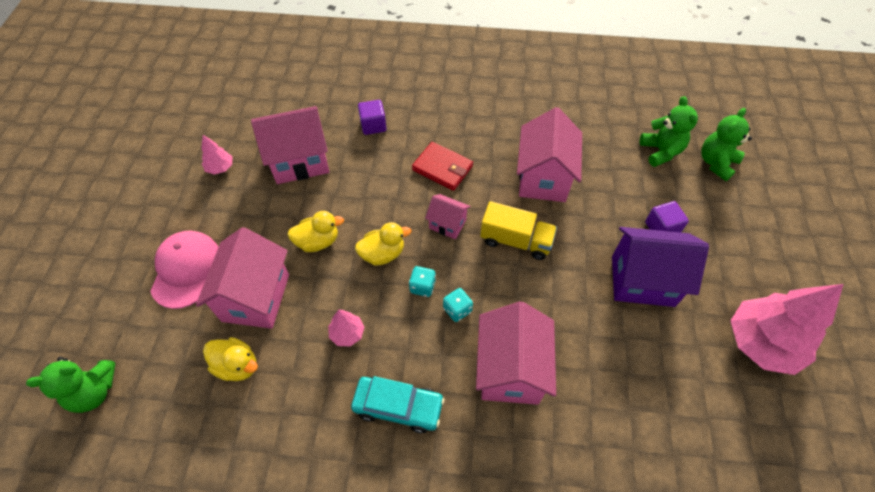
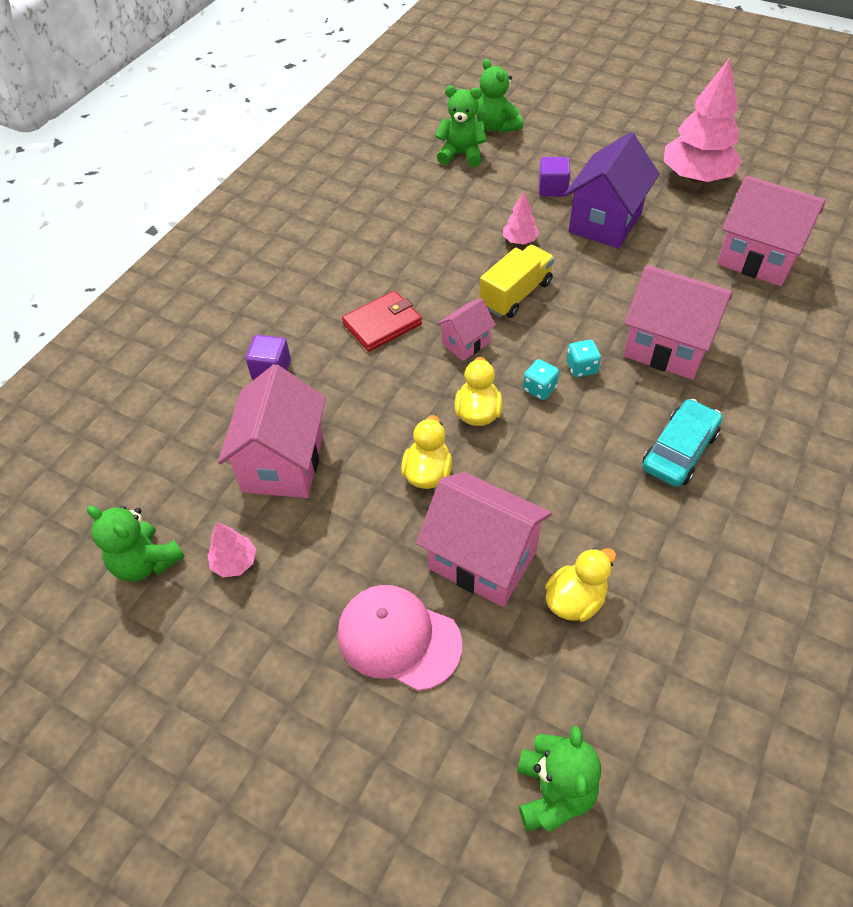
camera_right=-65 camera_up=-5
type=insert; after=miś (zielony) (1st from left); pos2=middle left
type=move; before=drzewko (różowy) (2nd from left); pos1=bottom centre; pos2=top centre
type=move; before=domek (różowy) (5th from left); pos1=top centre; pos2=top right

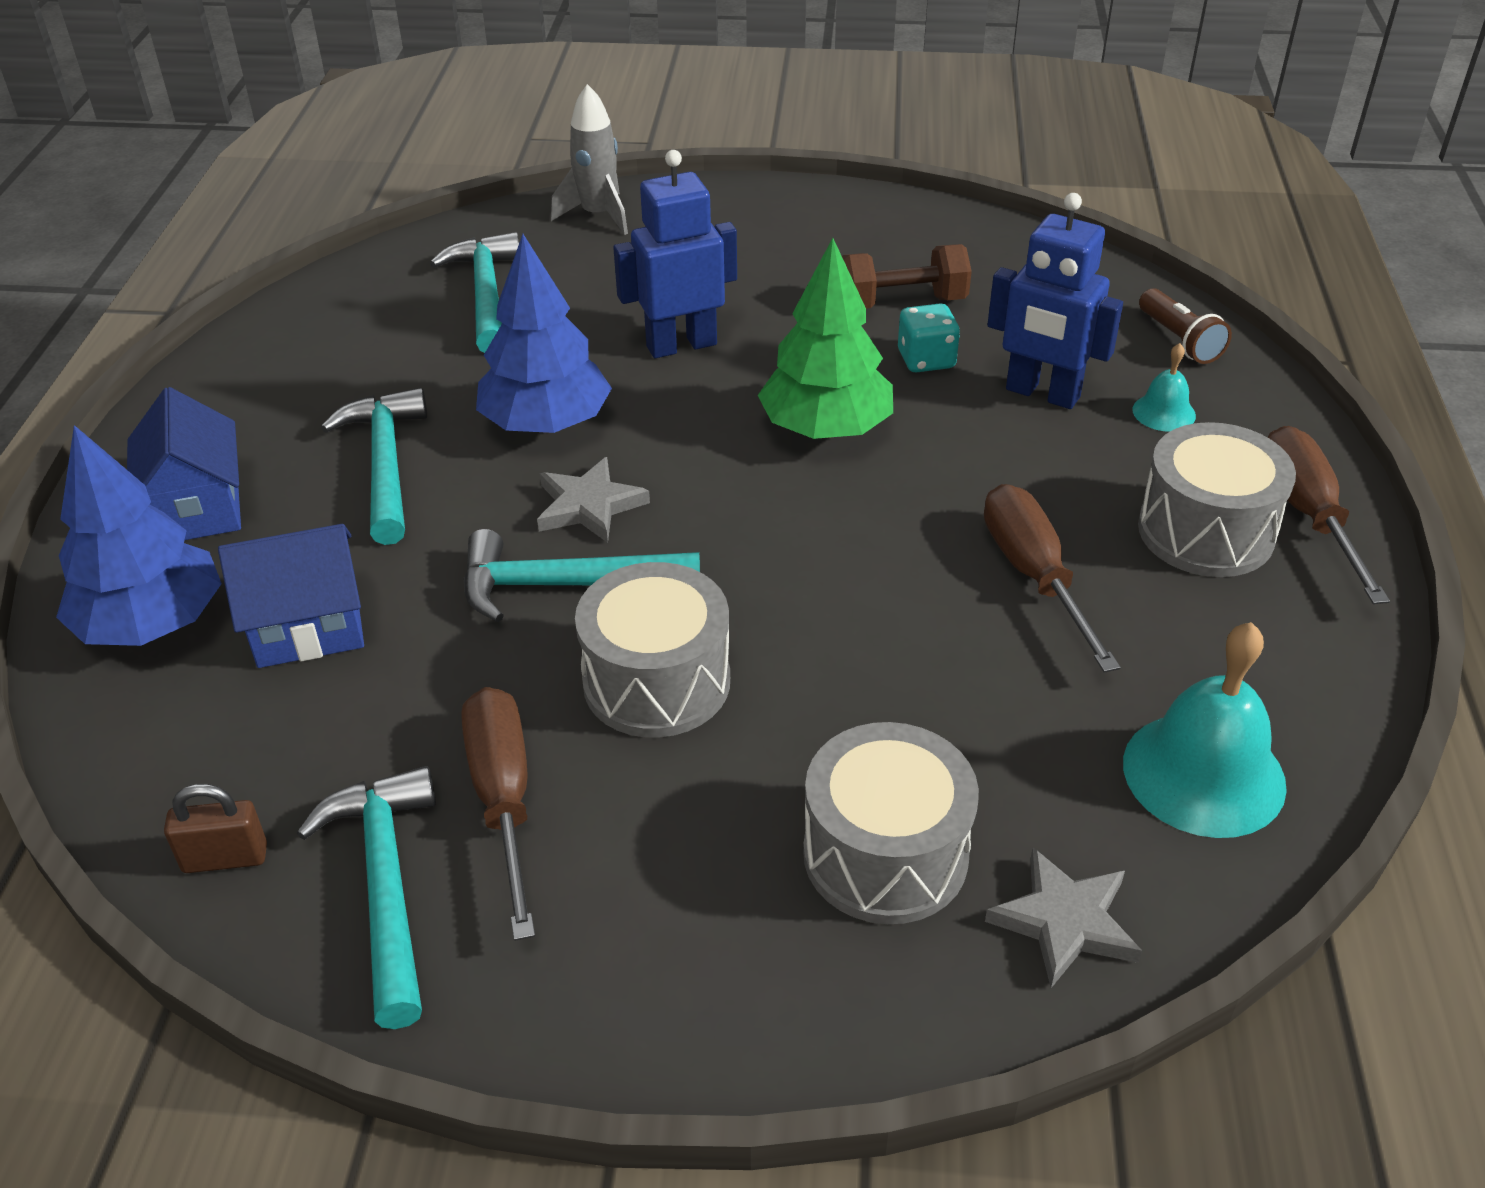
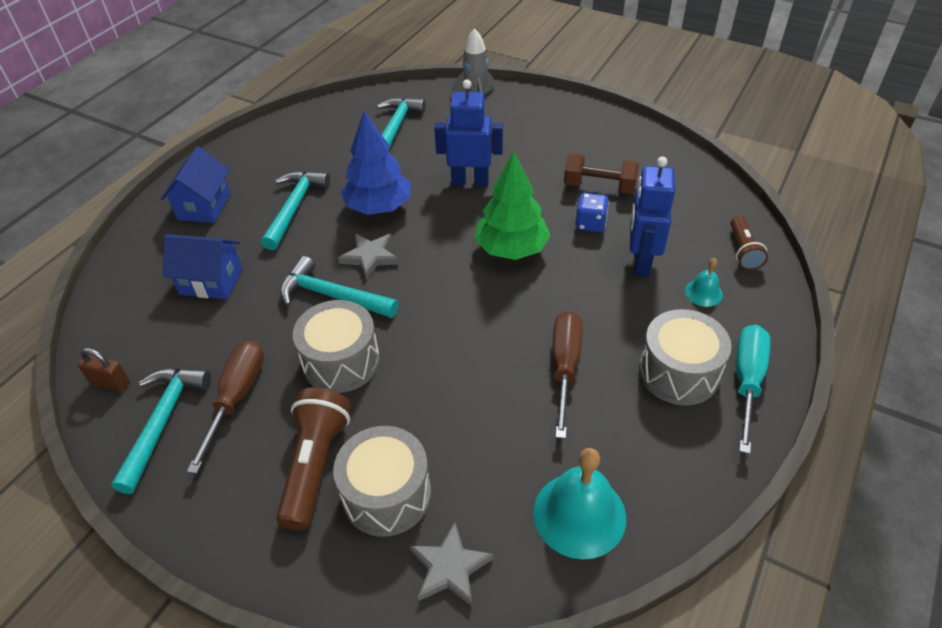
camera_right=25 camera_up=5
type=delete; before=drzewko (niebieski) (1st from left); pos1=middle left
type=insert; after=latarka (brązowy) (1st from left); pos2=bottom left
type=recolor; before=kostka do gry (turkusowy); after=kostka do gry (niebieski); pos1=top centre; pos2=centre
type=recolor; before=śrubokręt (brązowy) (3rd from left); after=śrubokręt (turkusowy); pos1=middle right; pos2=middle right
type=rotate; before=robot (niebieski) (2nd from left); pos1=top right; pos2=middle right; turn=45

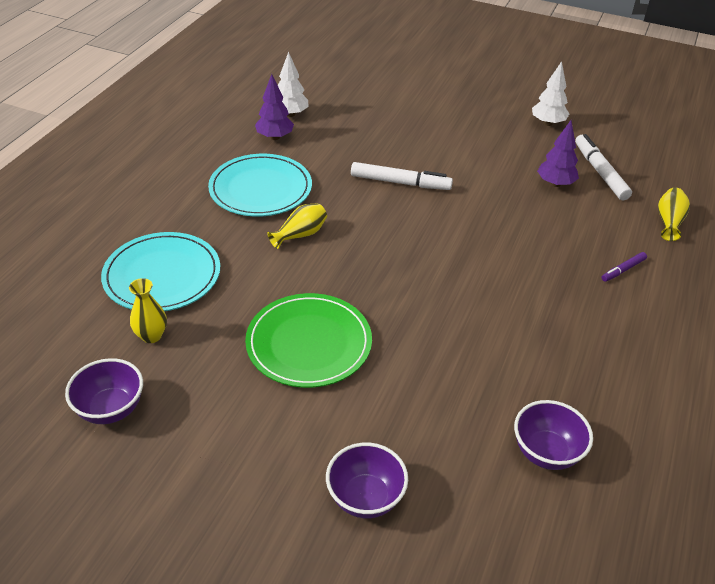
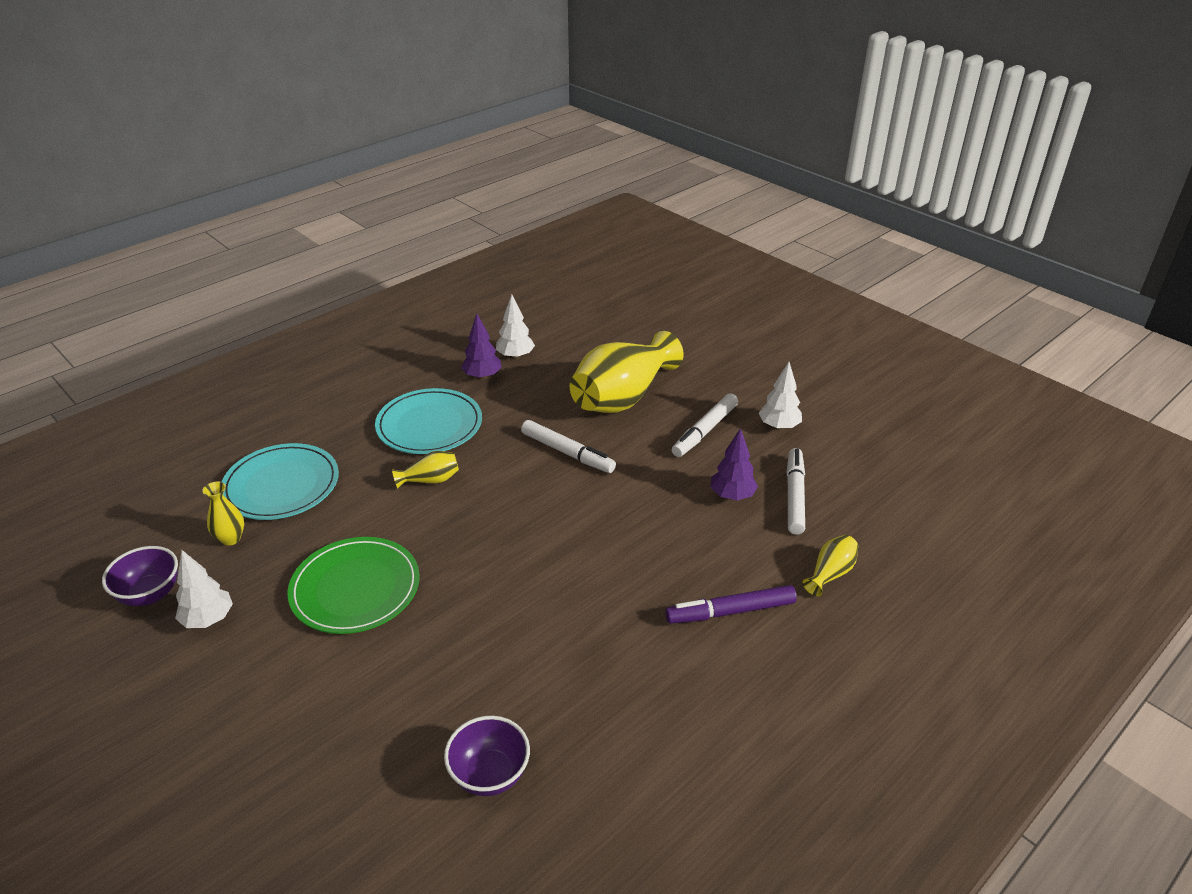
camera_right=25 camera_up=-5
type=delete; before=miska (fioletowy) (2nd from left); pos1=bottom centre
type=insert; after=drzewko (biały) (1st from left); pos2=middle left
type=insert; after=wazon (żółty) (3rd from left); pos2=centre
type=insert; after=flamaster (biały) (2nd from left); pos2=centre
type=resize; before=flamaster (fioletowy); pos1=middle right; pos2=bottom centre; scale=1.87

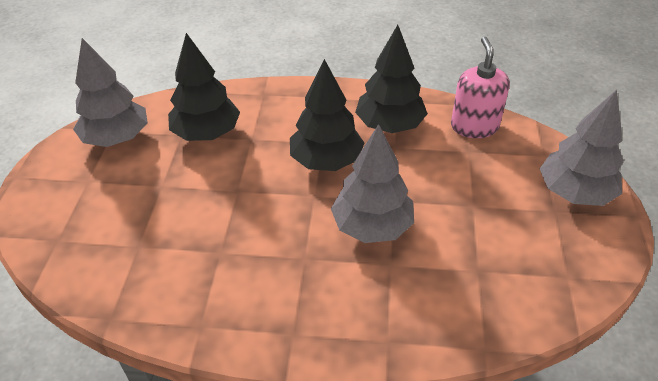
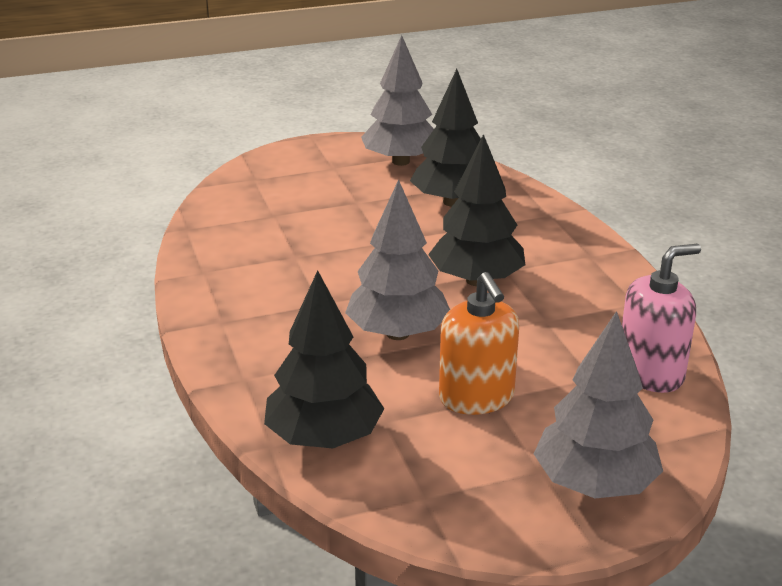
camera_right=65 camera_up=-15
type=insert; after=dozownik mydła (pomarańczowy); pos2=centre
type=move; before=drzewko (czarny) (3rd from left in the first image); after=drzewko (czarny) (1st from left); pos1=top centre; pos2=centre

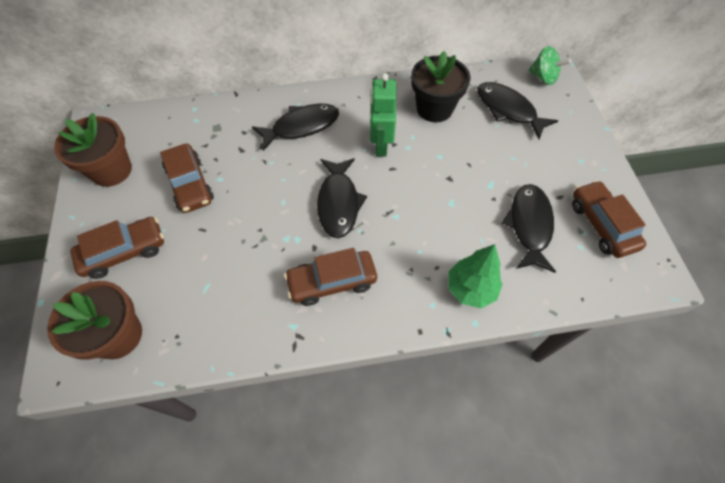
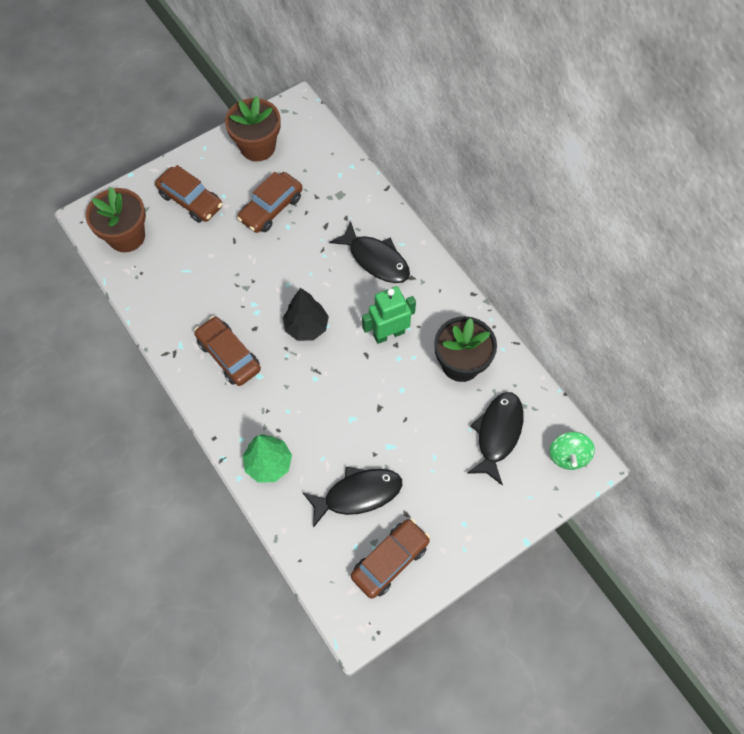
camera_right=65 camera_up=5
type=replace; before=ryba (czarny) (2nd from left); after=drzewko (czarny); pos1=centre; pos2=centre

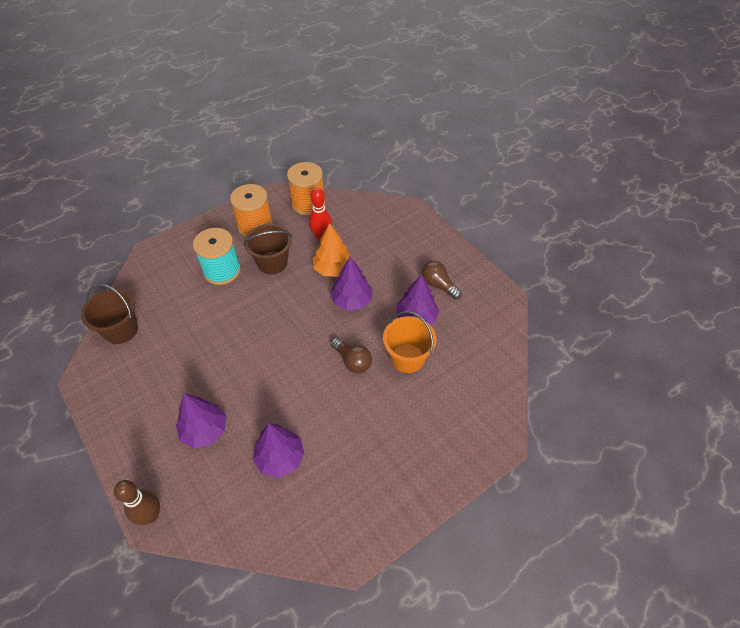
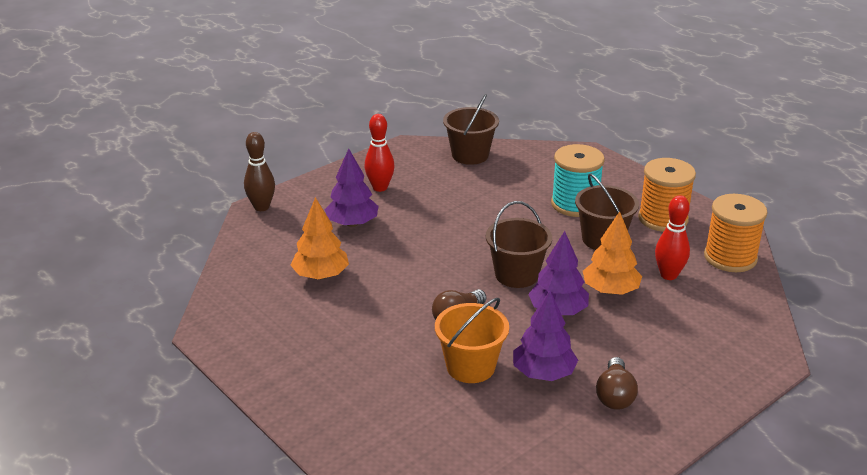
camera_right=85 camera_up=-20
type=insert; after=kręgiel (czerwony) (1st from left); pos2=top centre
type=insert; after=wiadro (brązowy) (2nd from left); pos2=centre
type=recolor; before=drzewko (fioletowy) (2nd from left); after=drzewko (pomarańczowy) (1st from left); pos1=bottom centre; pos2=centre
type=rotate; before=żarówka (brązowy) (2nd from left); pos1=centre; pos2=bottom right; turn=150

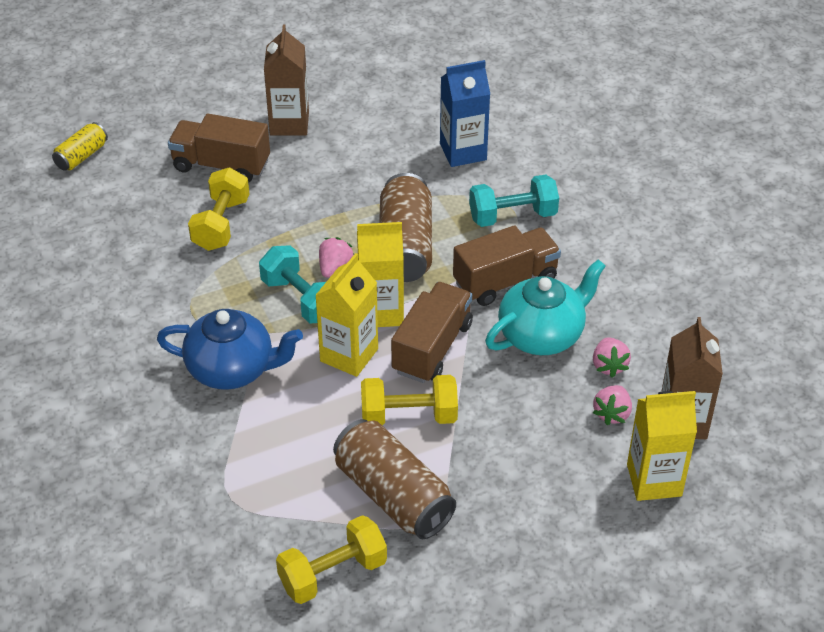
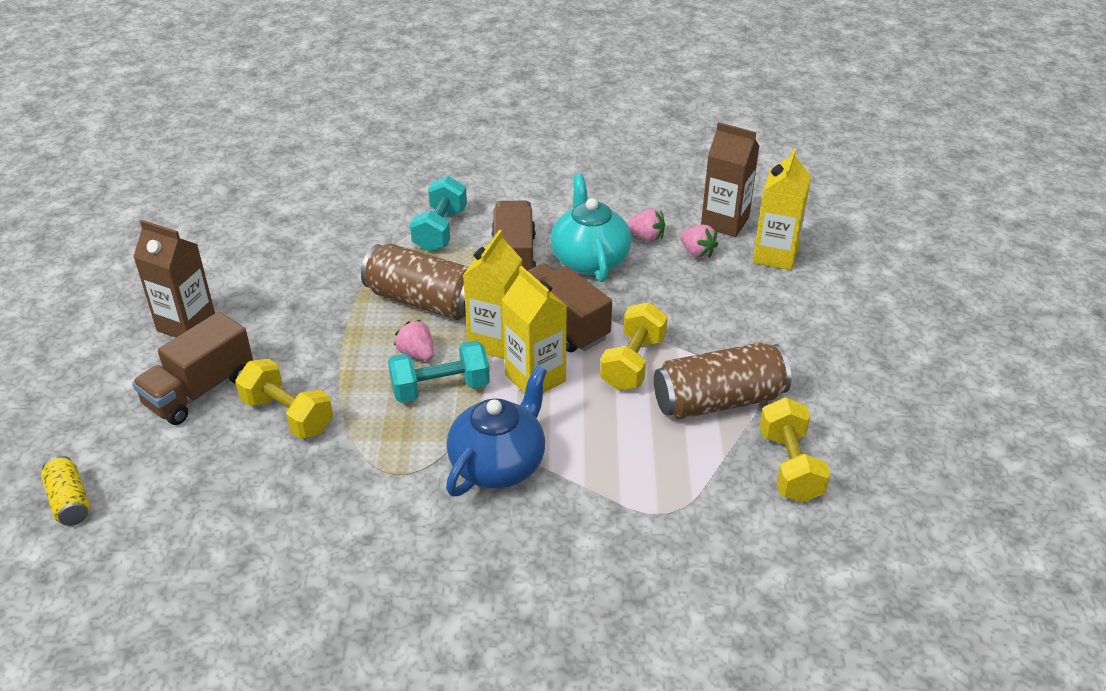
camera_right=-65 camera_up=-5
type=delete; before=karton mleka (niebieski); pos1=top centre

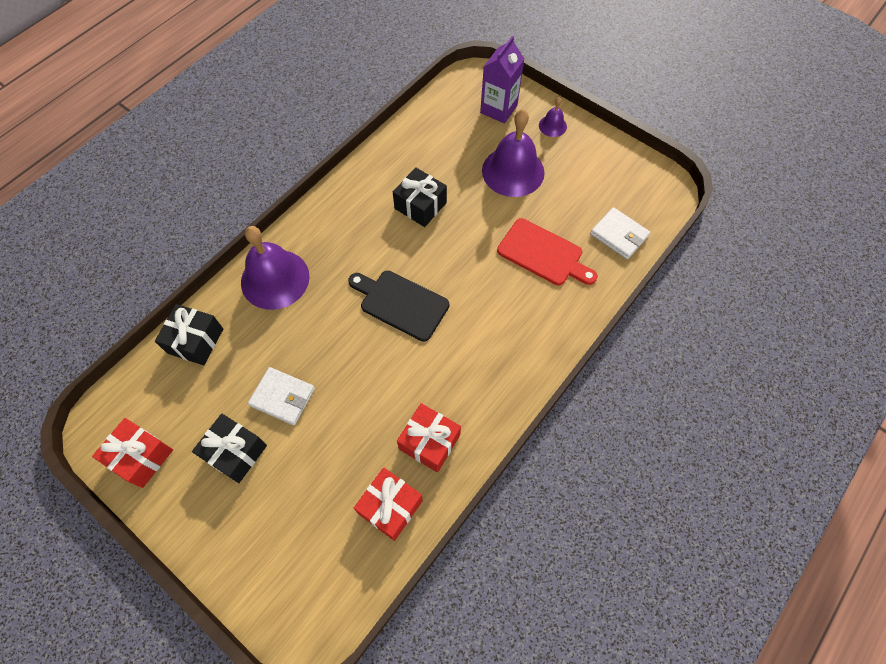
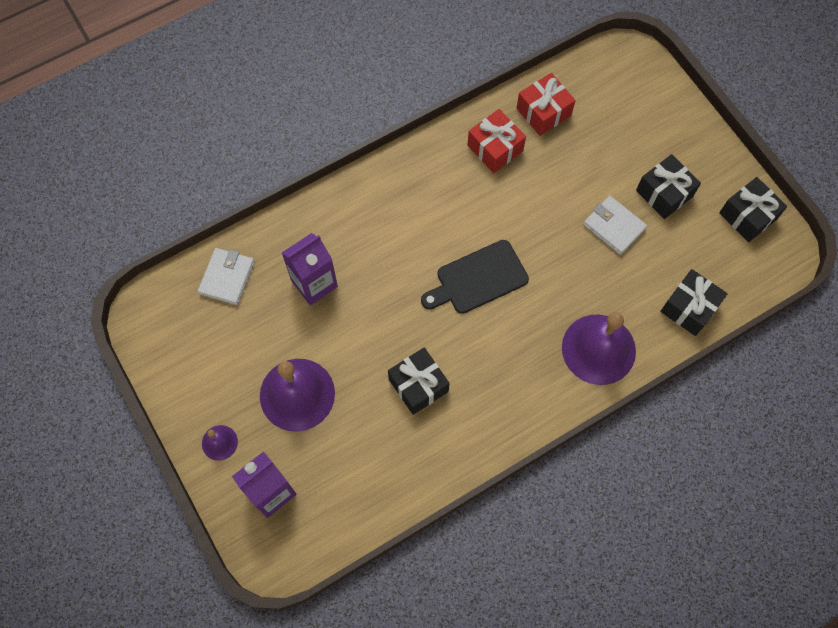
camera_right=-160 camera_up=5
type=replace; before=deska do krojenia (czerwony); after=karton mleka (fioletowy) (2nd from left); pos1=centre; pos2=centre
type=recolor; before=prezent (czerwony) (1st from left); after=prezent (czarny) (4th from left); pos1=bottom left; pos2=top right
type=rotate; before=deska do krojenia (czarny); pos1=centre; pos2=centre; turn=105
type=rotate; before=portfel (biały) (2nd from left in the first image); pos1=middle right; pos2=middle left; turn=45

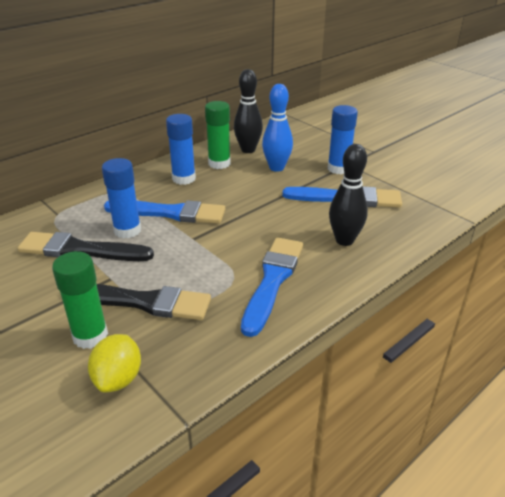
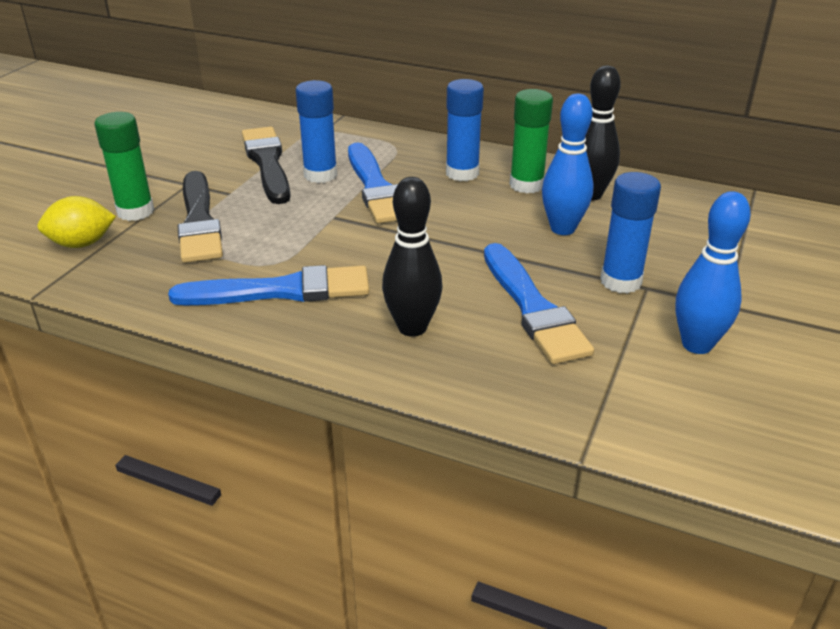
camera_right=65 camera_up=0
type=insert; after=kręgiel (niebieski) (2nd from left); pos2=middle right

